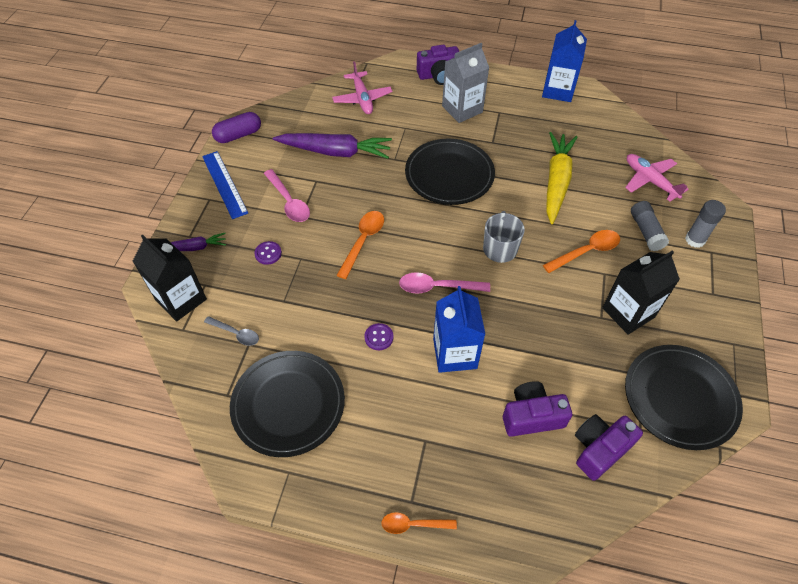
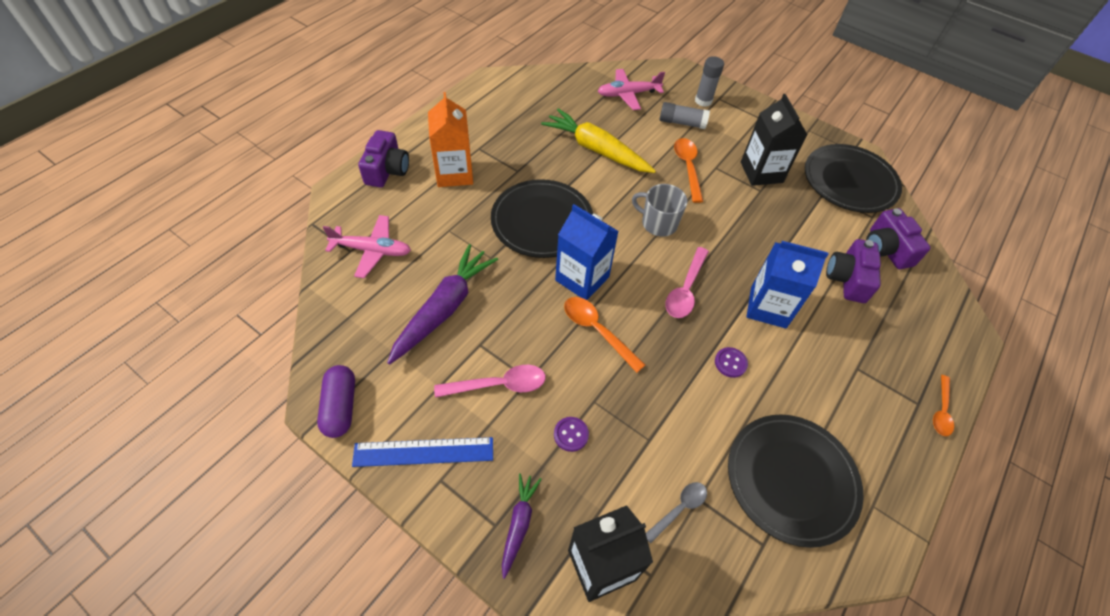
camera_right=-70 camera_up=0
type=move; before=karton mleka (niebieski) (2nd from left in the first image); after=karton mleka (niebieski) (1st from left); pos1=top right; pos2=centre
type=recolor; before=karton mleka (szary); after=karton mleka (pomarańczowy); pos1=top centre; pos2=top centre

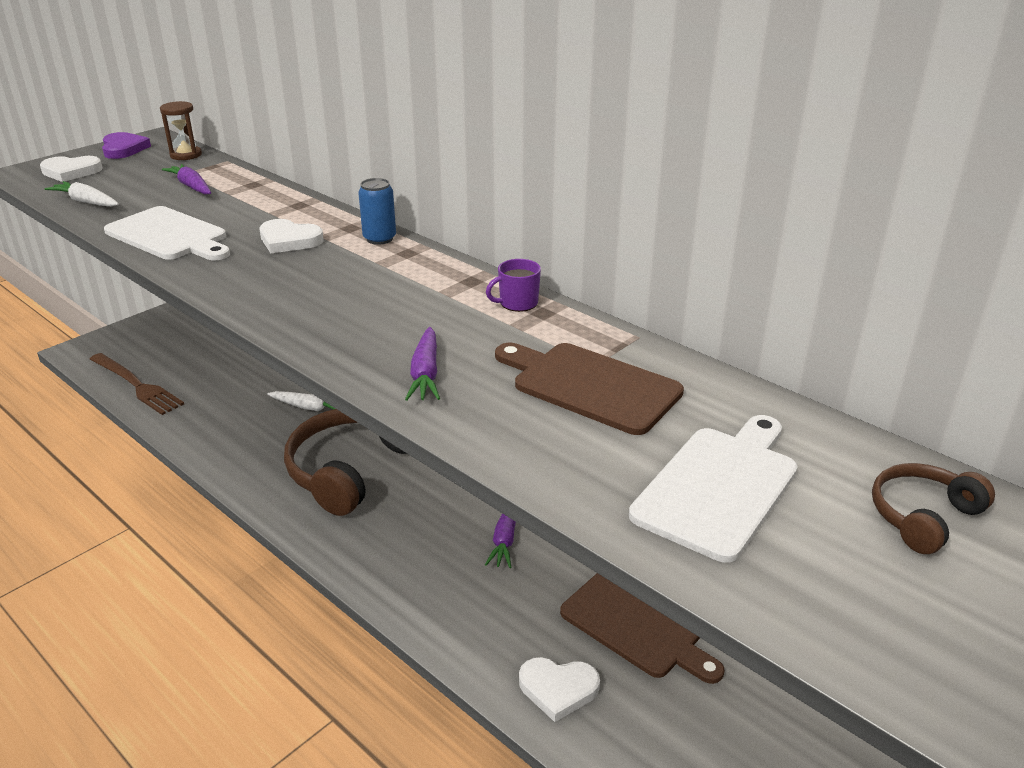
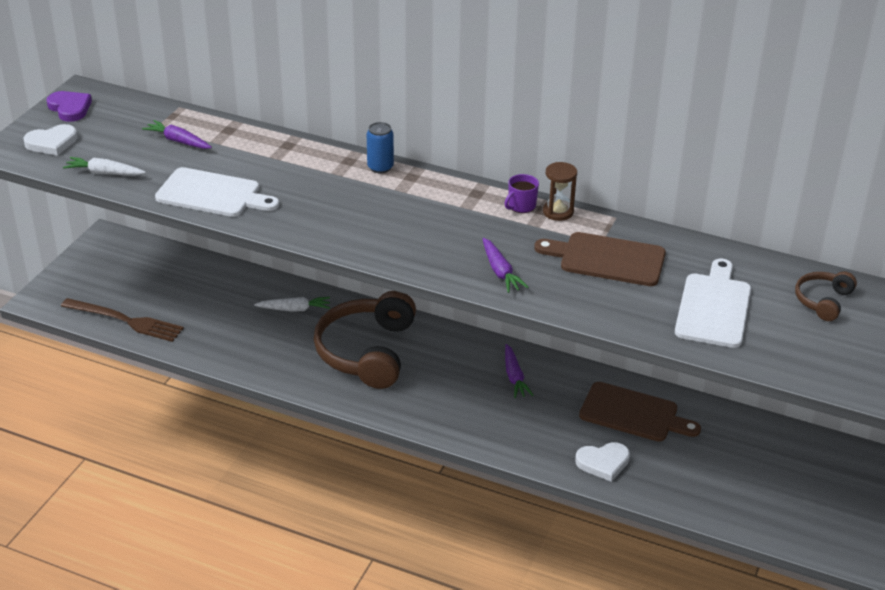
camera_right=-20 camera_up=5
type=delete; before=serce (biały) (2nd from left); pos1=top left
type=move; before=klepsydra (brązowy); pos1=top left; pos2=top centre

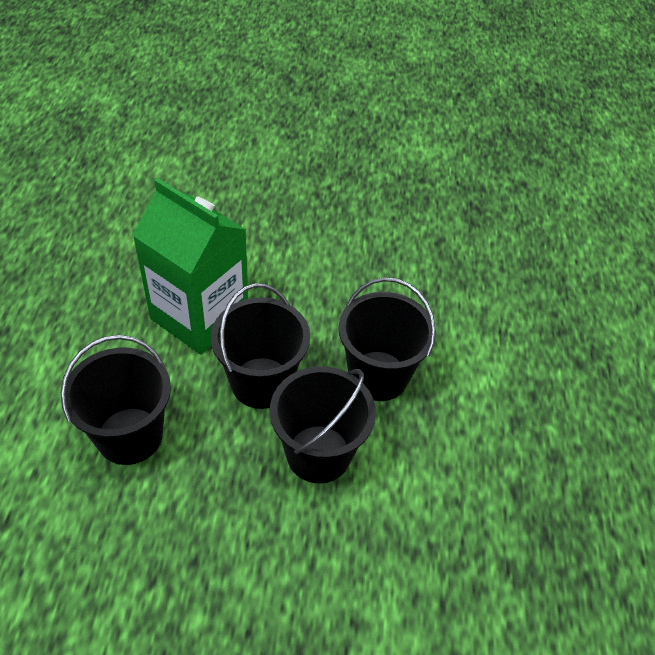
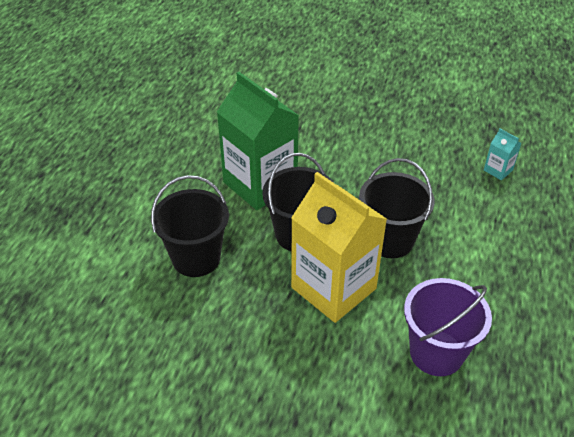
camera_right=15 camera_up=-5
type=insert; after=wiadro (fioletowy); pos2=bottom right
type=insert; after=karton mleka (turkusowy); pos2=middle right
type=replace; before=wiadro (czarny) (3rd from left); after=karton mleka (żółty); pos1=centre; pos2=centre

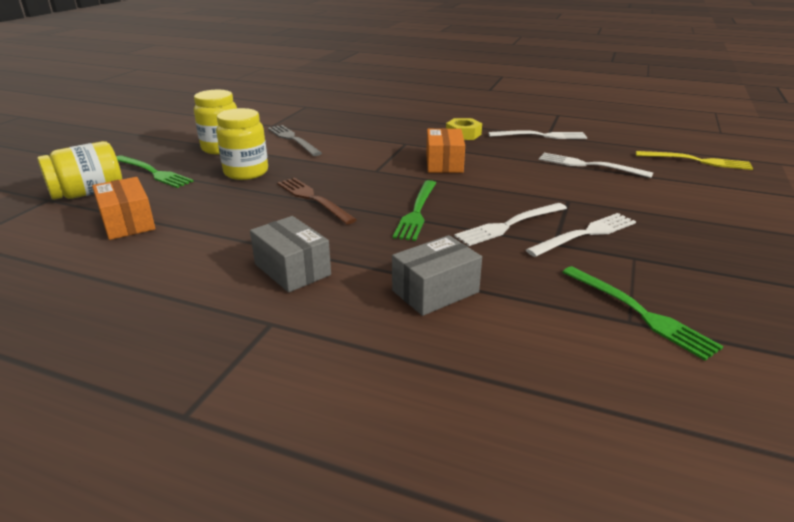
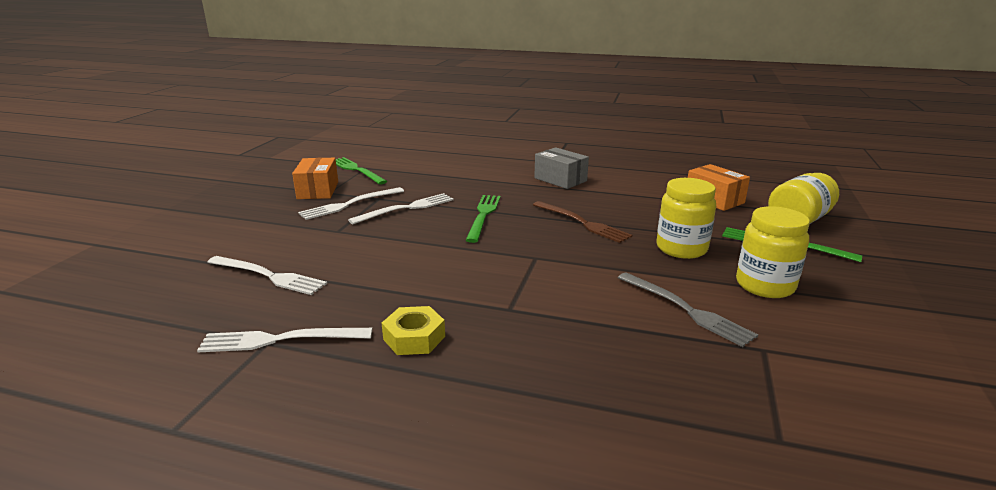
camera_right=175 camera_up=-5
type=delete; before=pudełko (szary) (2nd from left); pos1=centre
type=delete; before=widelec (żółty); pos1=top right
type=move; before=pudełko (pomarańczowy) (2nd from left in the first image); after=pudełko (pomarańczowy) (1st from left); pos1=top centre; pos2=middle left

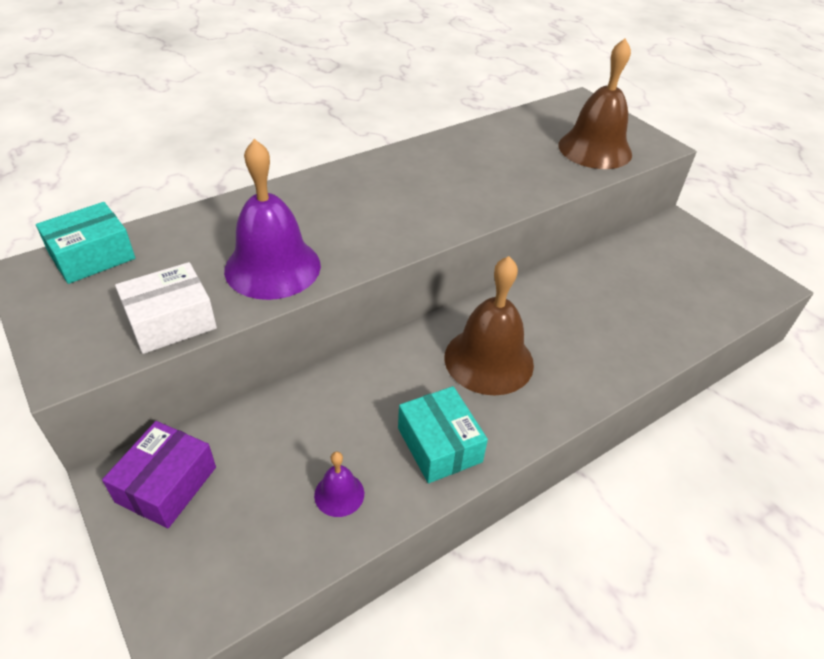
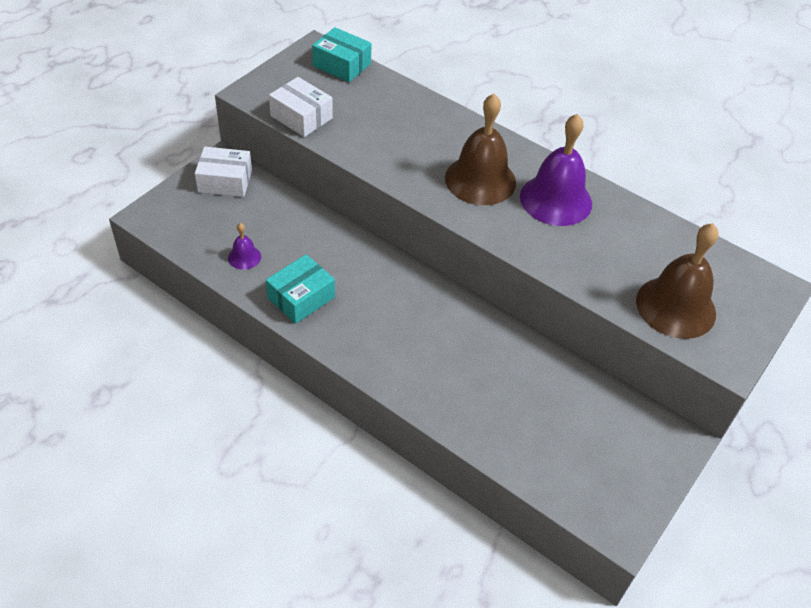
camera_right=70 camera_up=5
type=move; before=dzwonek (fioletowy) (1st from left in the first image); after=dzwonek (fioletowy) (2nd from left); pos1=top left; pos2=top right
type=move; before=dzwonek (brązowy) (1st from left); pos1=centre; pos2=top centre
type=recolor; before=pudełko (fioletowy); after=pudełko (biały) (1st from left); pos1=bottom left; pos2=top left

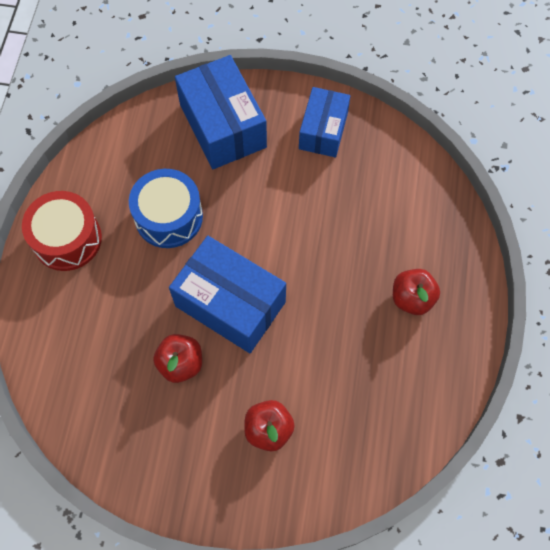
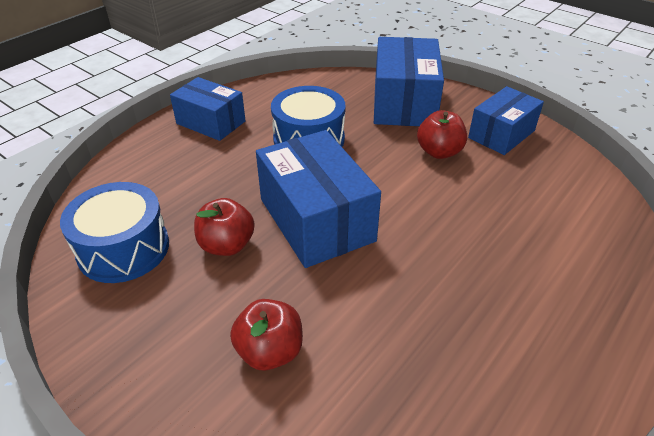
camera_right=30 camera_up=-25
type=insert; after=bęben (niebieski) (1st from left); pos2=middle left
type=move; before=jabłko (czerwony) (3rd from left); pos1=middle right; pos2=top right
type=replace; before=bęben (czerwony); after=pudełko (niebieski) (1st from left); pos1=middle left; pos2=top left

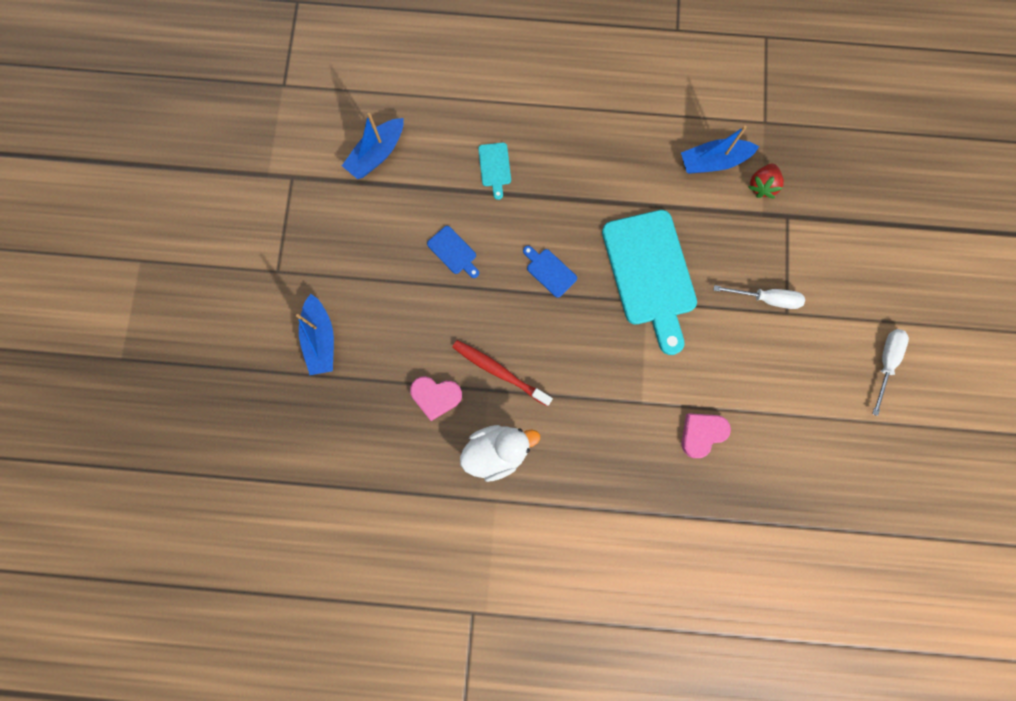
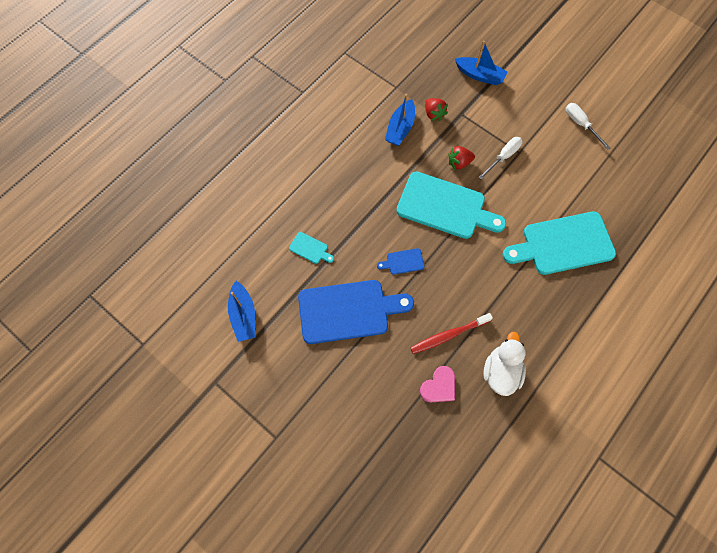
camera_right=-55 camera_up=-10
type=insert; after=truskawka (czerwony) (2nd from left); pos2=top centre
type=move; before=łódka (niebieski) (1st from left in the first image); after=łódka (niebieski) (3rd from left); pos1=middle left; pos2=top right
type=replace; before=serce (różowy) (2nd from left); after=deska do krojenia (turkusowy) (3rd from left); pos1=middle right; pos2=middle right
type=resize; before=deska do krojenia (niebieski) (1st from left); pos1=centre; pos2=centre; scale=2.38

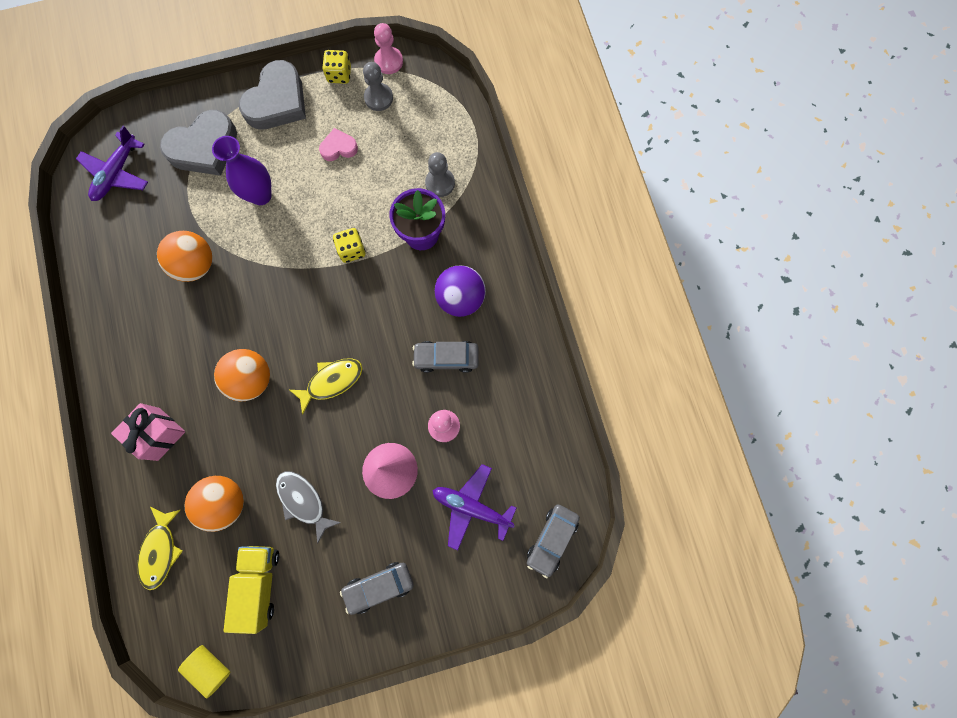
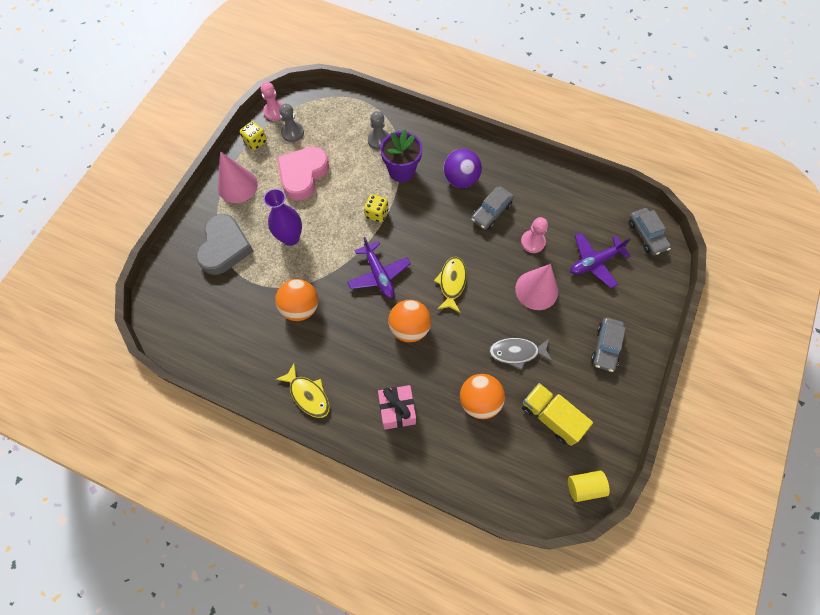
camera_right=-50 camera_up=-10
type=move; before=samolot (fioletowy) (1st from left); pos1=top left; pos2=centre
type=move; before=ryba (żółty) (1st from left); pos1=bottom left; pos2=centre
type=replace; before=serce (szary) (2nd from left); after=stożek (różowy) (1st from left); pos1=top left; pos2=top left
type=resize; before=serce (różowy); pos1=top centre; pos2=top centre; scale=1.97

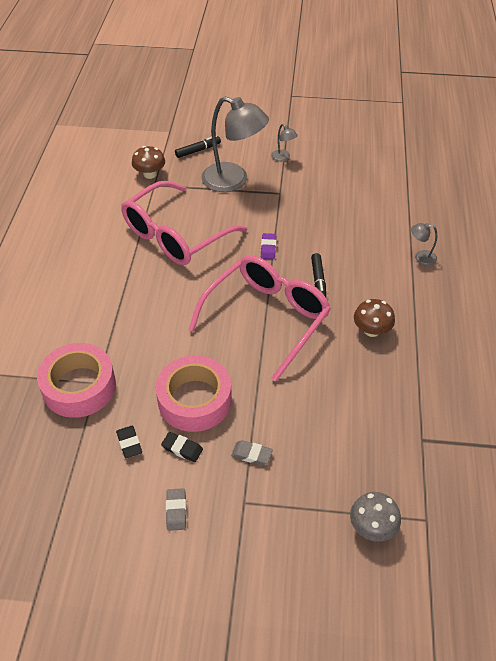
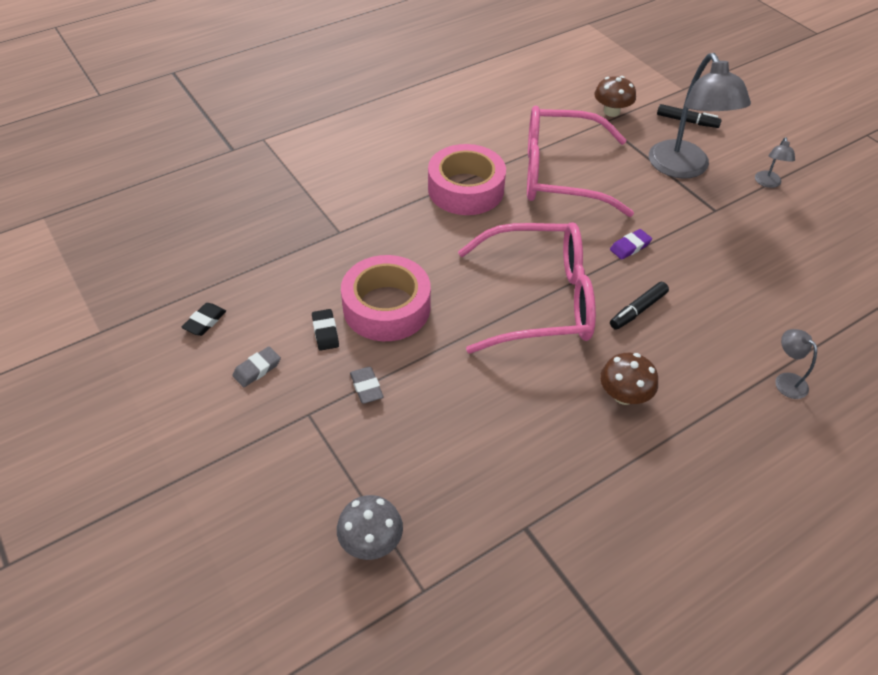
camera_right=50 camera_up=0
type=move; before=taśma klejąca (różowy) (1st from left in the first image); after=taśma klejąca (różowy) (2nd from left); pos1=middle left; pos2=top centre
type=move; before=gumka do mazania (czarny) (1st from left); pos1=bottom left; pos2=middle left

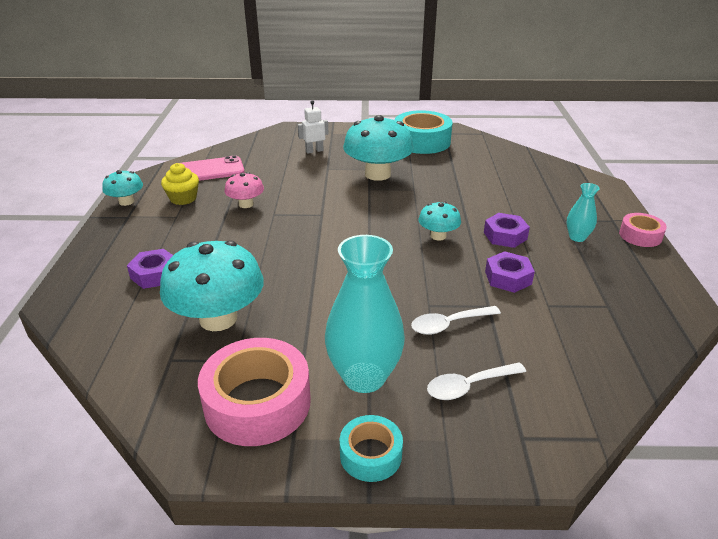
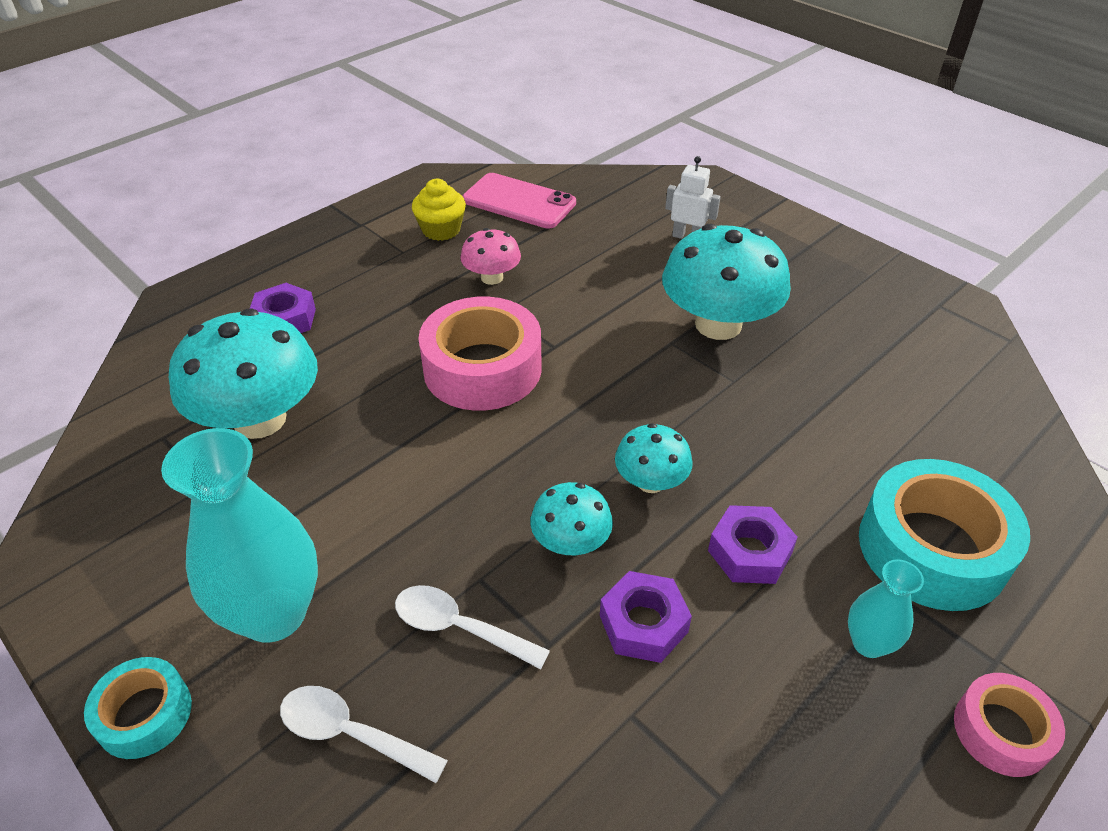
camera_right=45 camera_up=10
type=move; before=grzyb (turkusowy) (1st from left in the first image); after=grzyb (turkusowy) (2nd from left); pos1=middle left; pos2=centre
type=move; before=taśma klejąca (różowy) (1st from left); pos1=bottom centre; pos2=centre
type=move; before=taśma klejąca (turkusowy) (2nd from left); pos1=top centre; pos2=middle right

